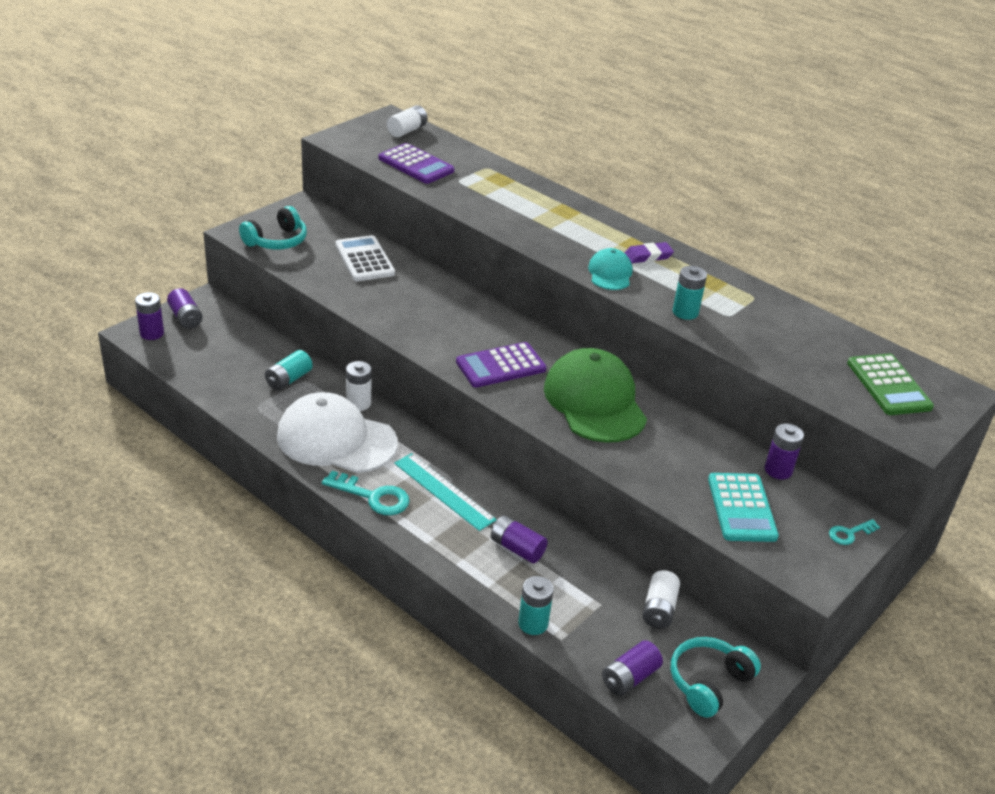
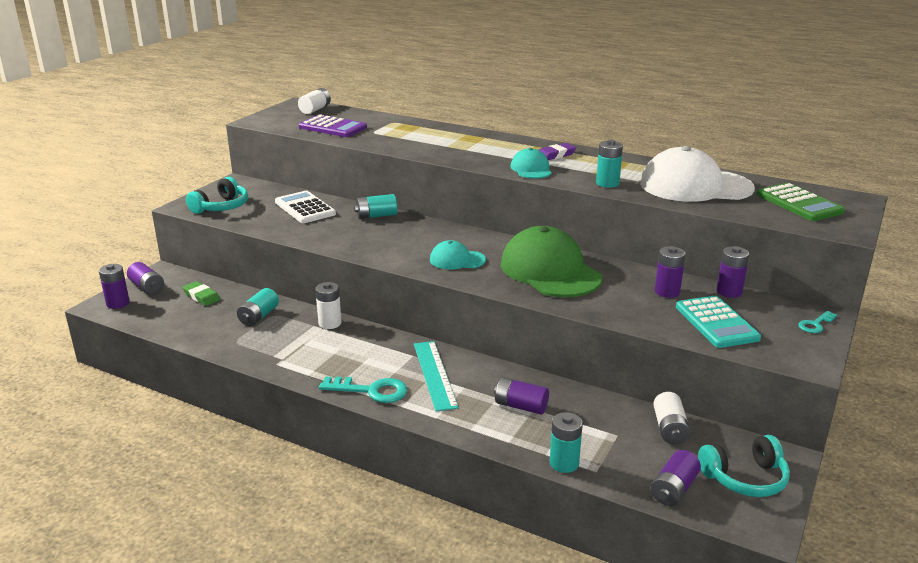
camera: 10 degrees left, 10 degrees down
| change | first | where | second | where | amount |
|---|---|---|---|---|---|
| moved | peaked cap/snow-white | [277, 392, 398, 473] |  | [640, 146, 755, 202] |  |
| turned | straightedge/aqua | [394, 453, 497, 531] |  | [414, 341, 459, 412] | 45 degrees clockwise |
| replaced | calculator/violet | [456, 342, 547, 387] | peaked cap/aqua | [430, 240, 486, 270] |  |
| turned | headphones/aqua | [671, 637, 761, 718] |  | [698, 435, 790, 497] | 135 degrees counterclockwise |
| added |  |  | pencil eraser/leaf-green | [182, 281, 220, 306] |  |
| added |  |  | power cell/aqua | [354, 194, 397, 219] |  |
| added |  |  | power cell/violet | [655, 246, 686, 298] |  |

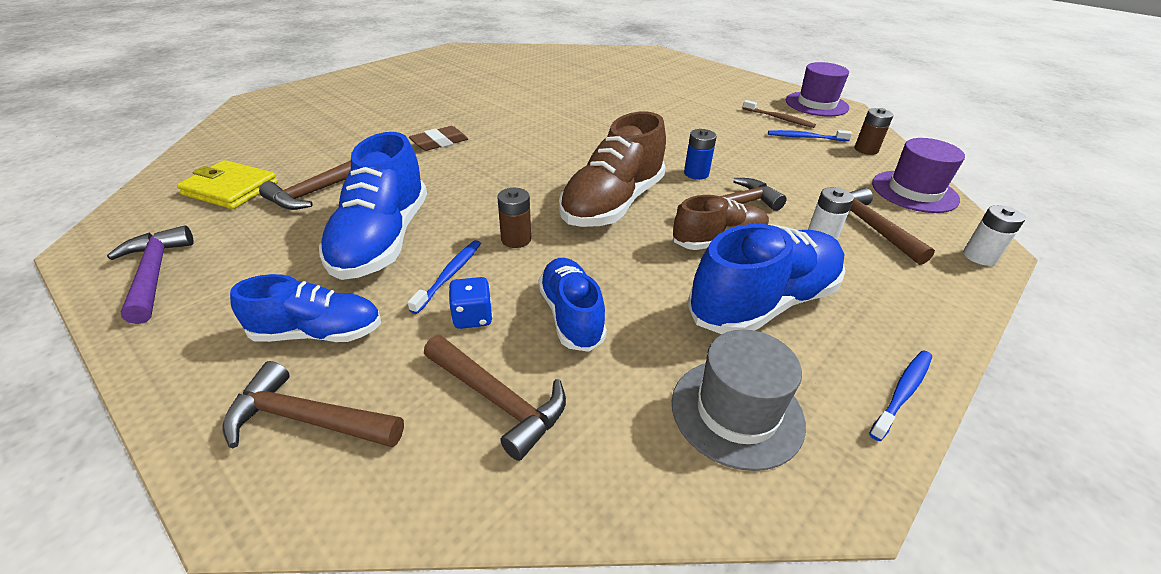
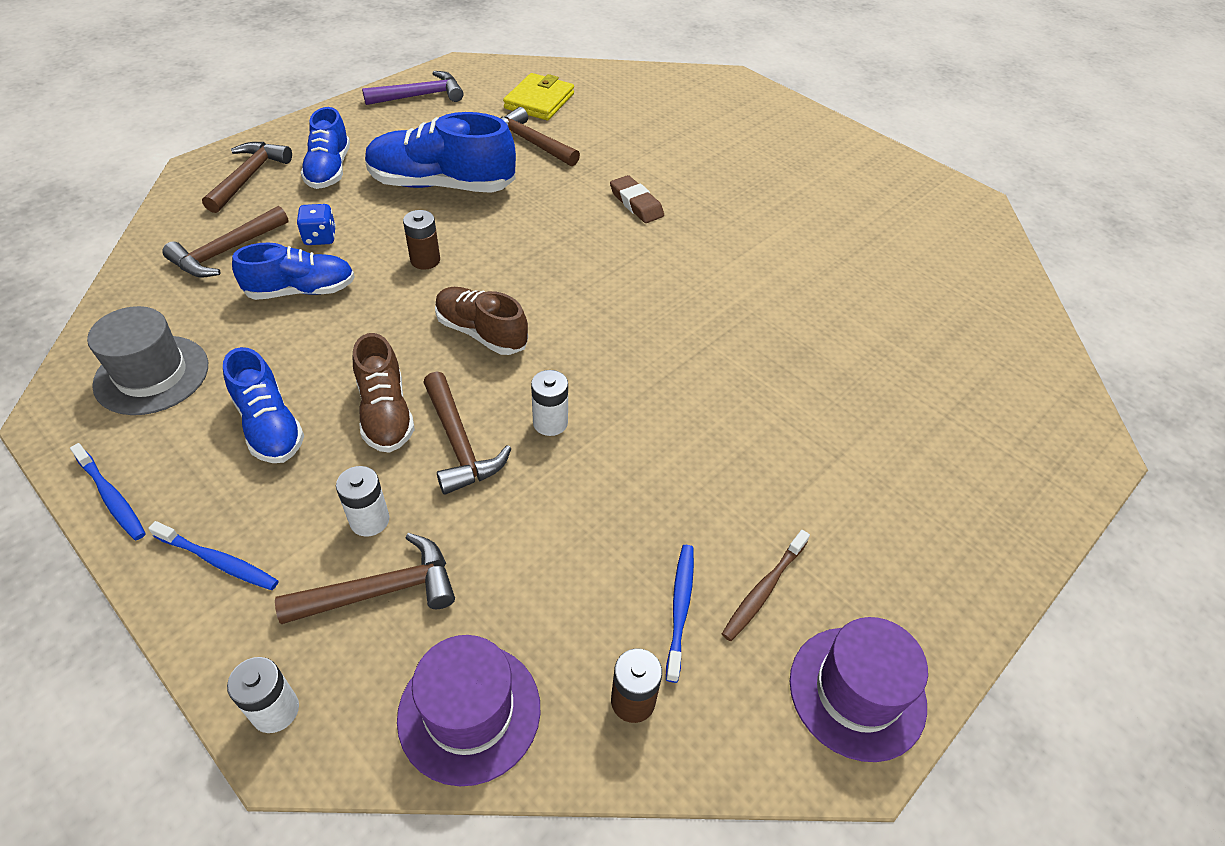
camera: 90 degrees right, 10 degrees up
| change | first | where | second | where | amount |
|---|---|---|---|---|---|
| moved | toothbrush/blue | [408, 240, 481, 314] |  | [148, 521, 278, 590] |  |
| resized | shoe/brown | [559, 111, 666, 227] |  | [435, 287, 528, 355] | x0.63 |
| recoloured | power cell/blue | [684, 129, 717, 180] | power cell/snow-white | [531, 370, 568, 436] |  |
| resized | shoe/blue | [687, 224, 845, 334] |  | [223, 347, 304, 463] | x0.63 |

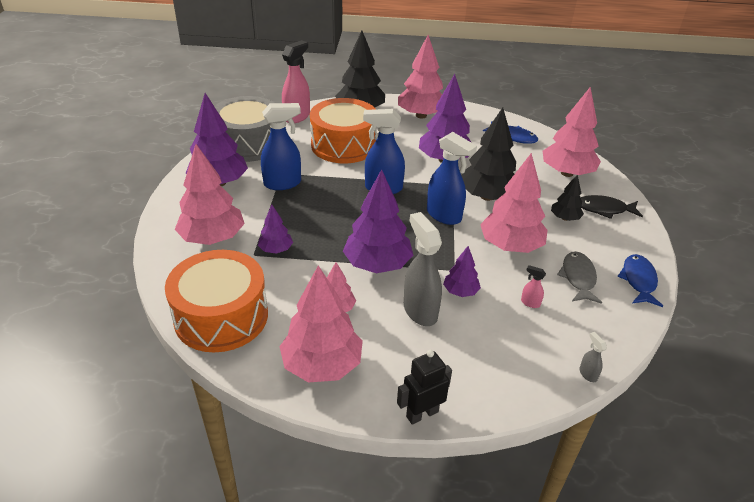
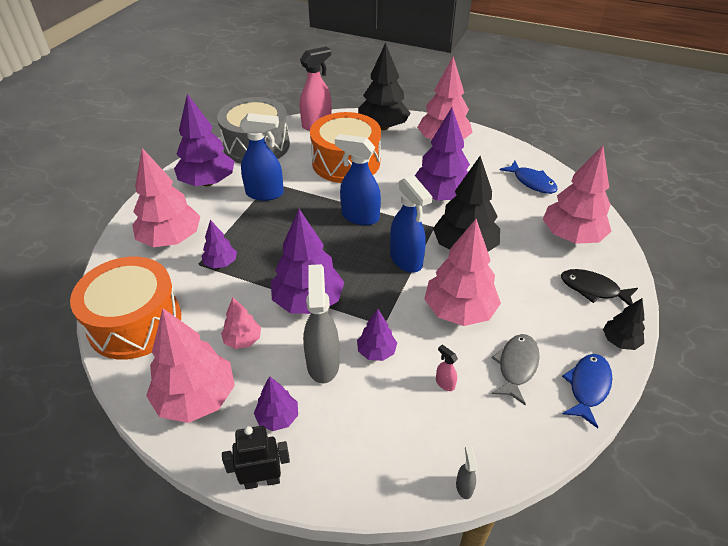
camera: 20 degrees right, 5 degrees up
| change | first | where | second | where | amount |
|---|---|---|---|---|---|
| moved | fir tree/black | [551, 174, 584, 221] |  | [603, 298, 645, 350] |  |
| added |  |  | fir tree/violet | [254, 376, 298, 431] |  |

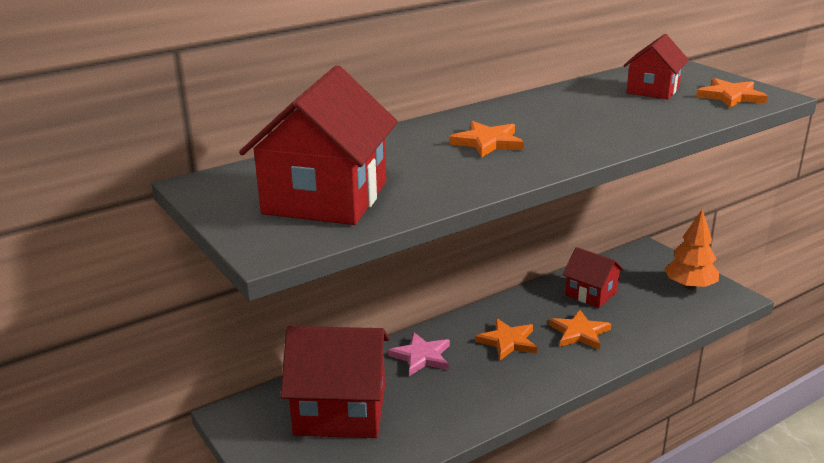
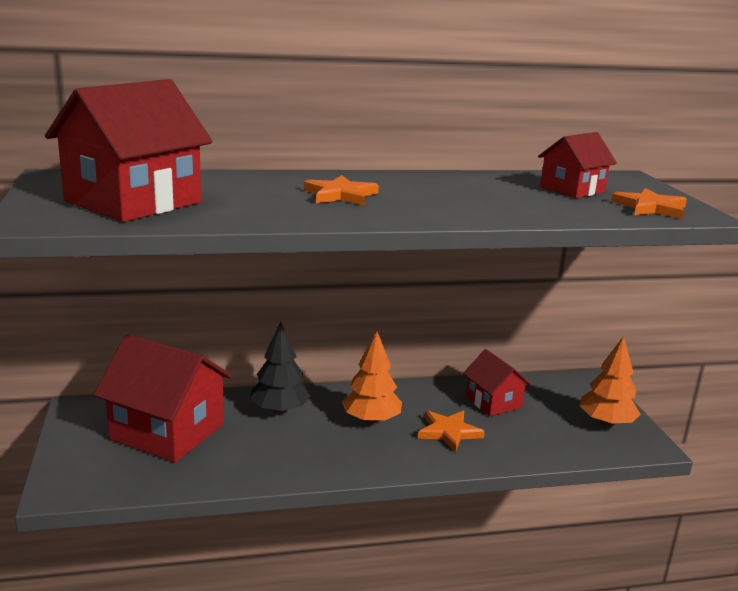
camera: 20 degrees right, 5 degrees down
| change | first | where | second | where | amount |
|---|---|---|---|---|---|
| replaced | star shape/rosy | [388, 332, 450, 376] | fir tree/black | [250, 322, 311, 414] |  |
| replaced | star shape/orange-coloured | [475, 318, 537, 360] | fir tree/orange-coloured | [342, 332, 402, 424] |  |

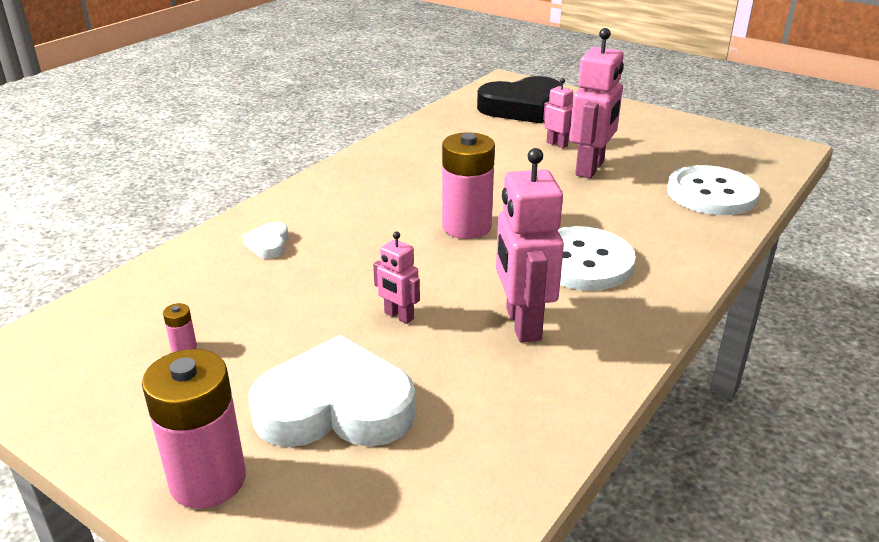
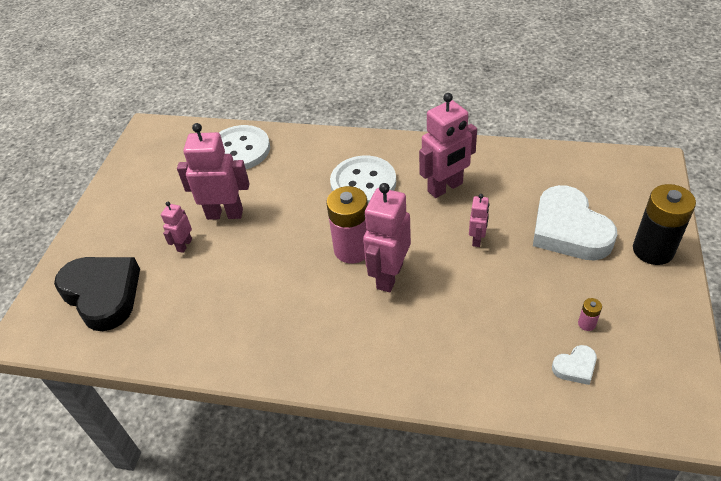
camera: 110 degrees left, 15 degrees up
| change | first | where | second | where | amount |
|---|---|---|---|---|---|
| recoloured | power cell/rosy | [142, 349, 246, 509] | power cell/black | [633, 184, 696, 265] |  |
| moved | heart shape/snow-white | [242, 222, 289, 259] |  | [552, 345, 597, 385] |  |
| added |  |  | robot figure/rosy | [363, 183, 411, 292] |  |

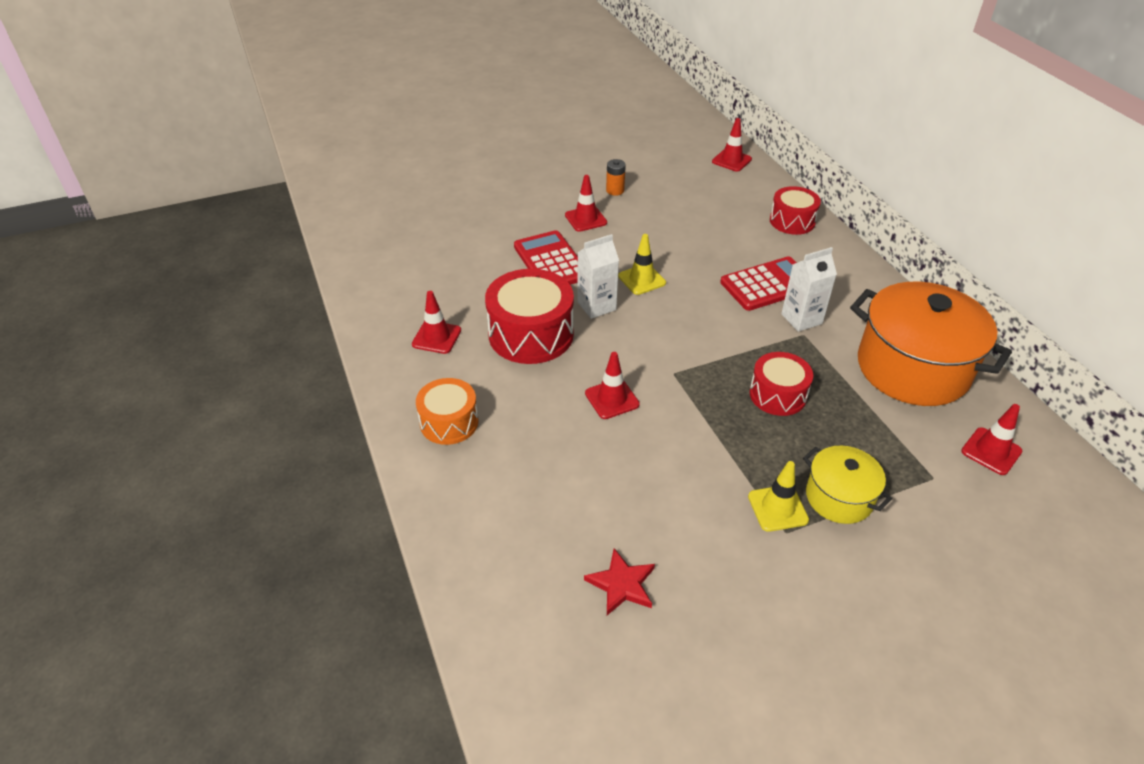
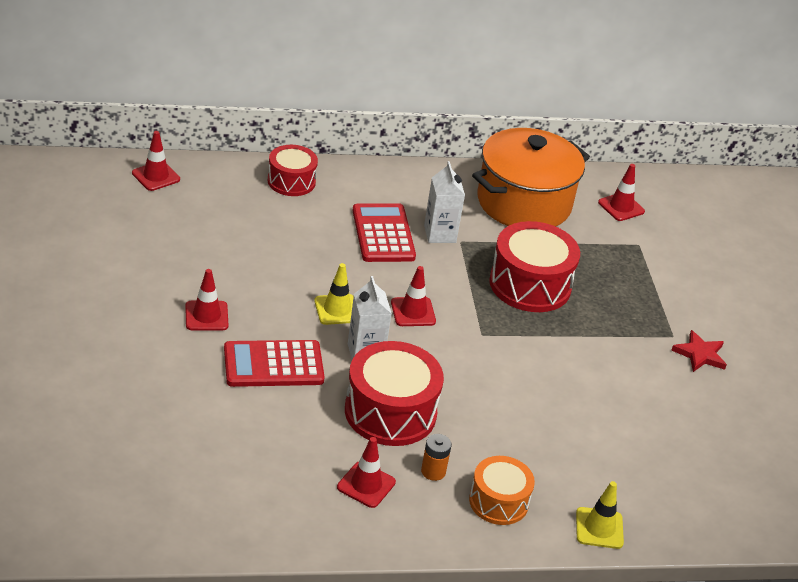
camera: 80 degrees left, 5 degrees down
| change | first | where | second | where | amount |
|---|---|---|---|---|---|
| moved | star shape/crimson | [584, 548, 655, 615] |  | [671, 330, 727, 372] |  |
| moved | traffic cone/crimson | [585, 352, 640, 419] |  | [391, 266, 436, 326] |  |
| moved | power cell/orange-coloured | [606, 159, 626, 196] |  | [421, 434, 452, 481] |  |
| moved | traffic cone/golden | [748, 461, 809, 532] |  | [576, 481, 624, 549] |  |
| resized | drum/crimson | [750, 352, 813, 416] |  | [489, 221, 580, 312] | x1.62 |
| removed | cooking pot/golden | [803, 446, 892, 524] |  |  |  |

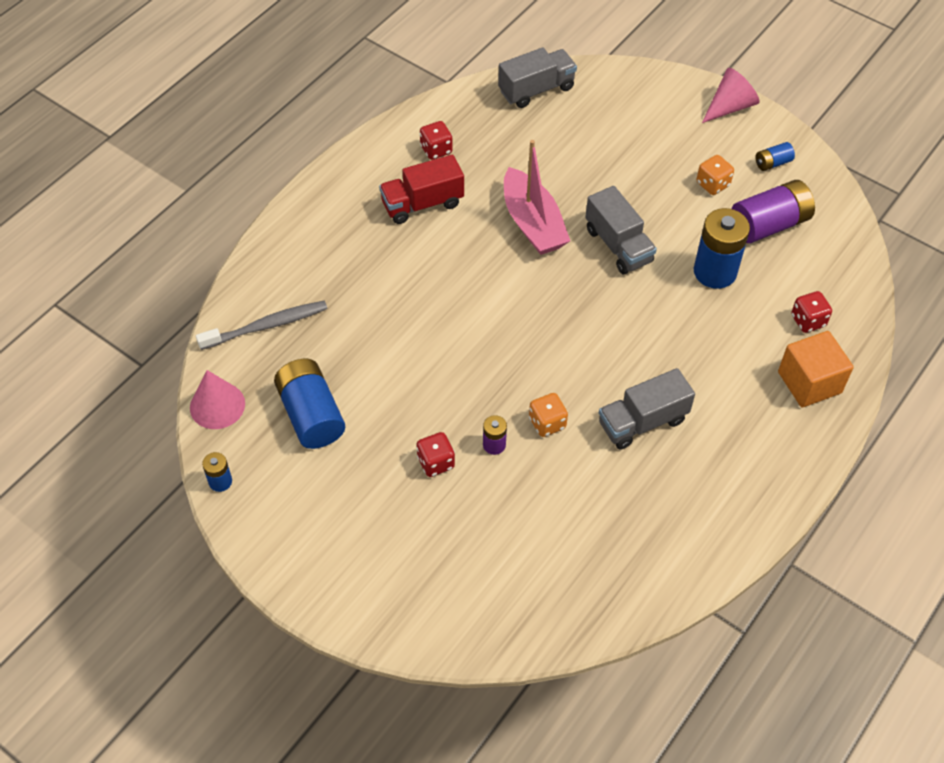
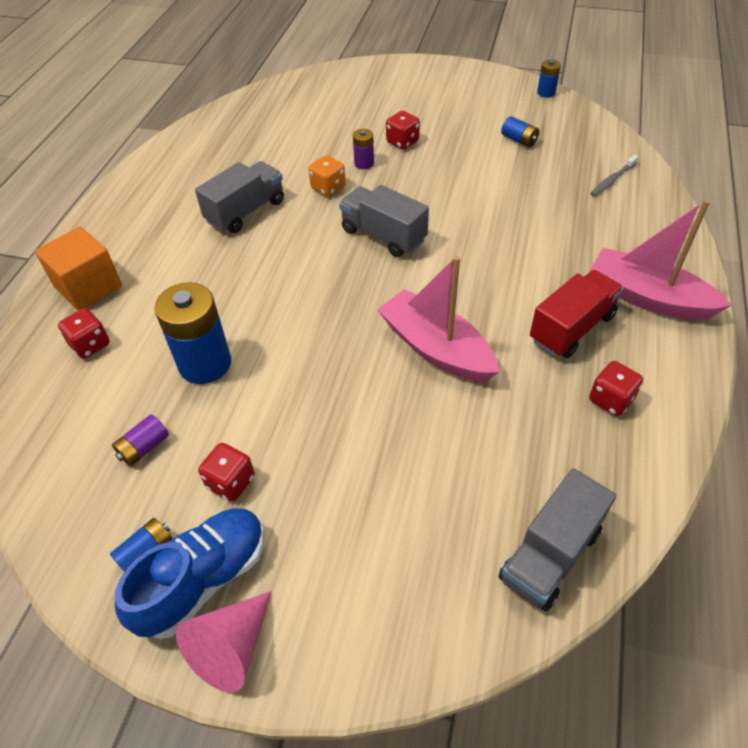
camera: 160 degrees right, 5 degrees down
| change | first | where | second | where | amount |
|---|---|---|---|---|---|
| removed | solid cone/rosy | [190, 370, 245, 429] |  |  |  |
| resized | toothbrush/grey | [196, 301, 328, 350] |  | [590, 155, 638, 196] | x0.59 |
| resized | power cell/blue | [274, 359, 345, 449] |  | [501, 116, 539, 147] | x0.48 |
| moved | toy truck/grey | [585, 186, 657, 274] |  | [339, 185, 429, 257] |  |
| recoloured | dice/orange-coloured | [697, 155, 734, 195] | dice/crimson | [198, 443, 255, 501] |  |
| resized | power cell/violet | [732, 180, 815, 243] |  | [112, 414, 169, 466] | x0.48 |
| added |  |  | shoe/blue | [115, 508, 264, 639] |  |
| added |  |  | sailboat/rosy | [590, 199, 732, 320] |  |

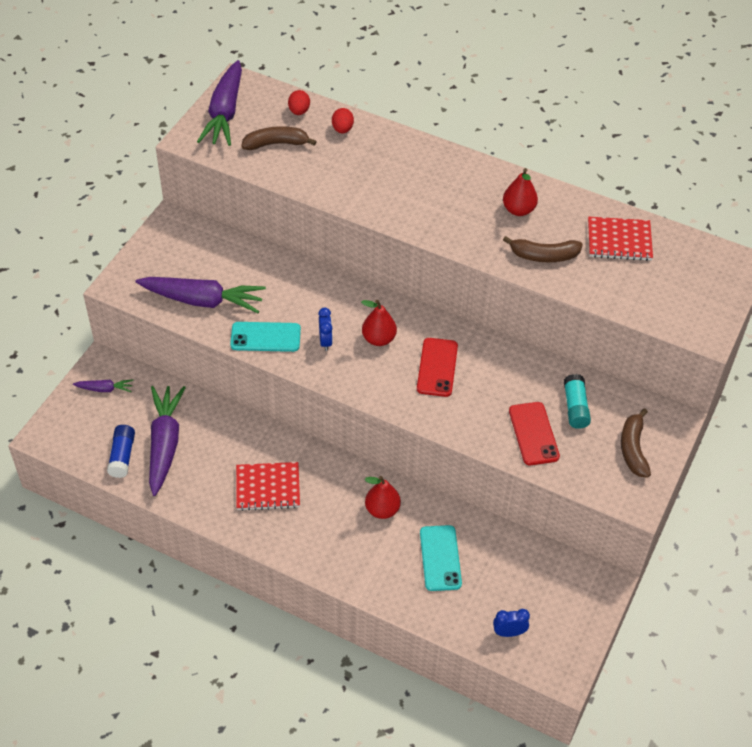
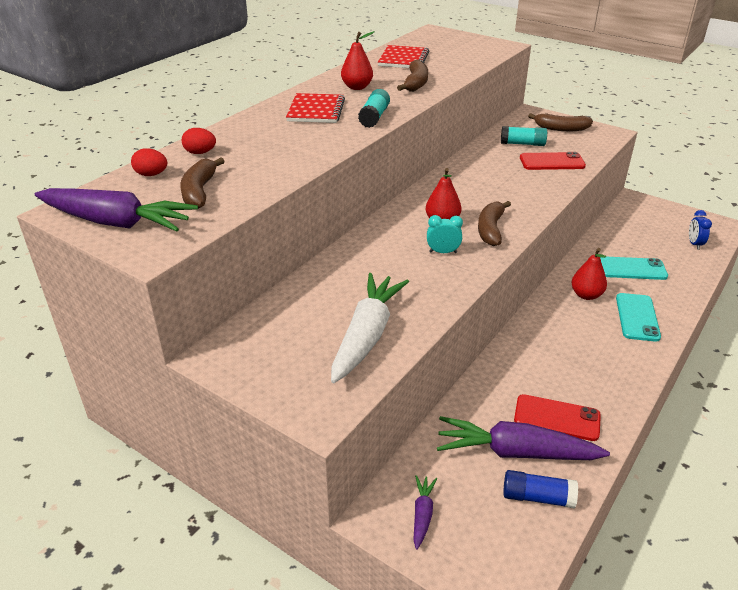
camera: 80 degrees left, 15 degrees down
| change | first | where | second | where | amount |
|---|---|---|---|---|---|
| recoloured | root vegetable/violet | [135, 277, 266, 313] | root vegetable/snow-white | [331, 273, 409, 383] |  |
| moved | mobile phone/aqua | [230, 322, 301, 352] |  | [616, 293, 661, 342] |  |
| moved | notebook/crimson | [236, 462, 300, 511] |  | [286, 93, 345, 123] |  |
| recoloured | clock/blue | [318, 308, 333, 351] | clock/aqua | [427, 215, 463, 253] |  |
| moved | mobile phone/crimson | [417, 338, 458, 397] |  | [514, 394, 601, 441] |  |
| added |  |  | glue stick/aqua | [358, 89, 390, 128] |  |
| added |  |  | banana/brown | [478, 201, 511, 246] |  |

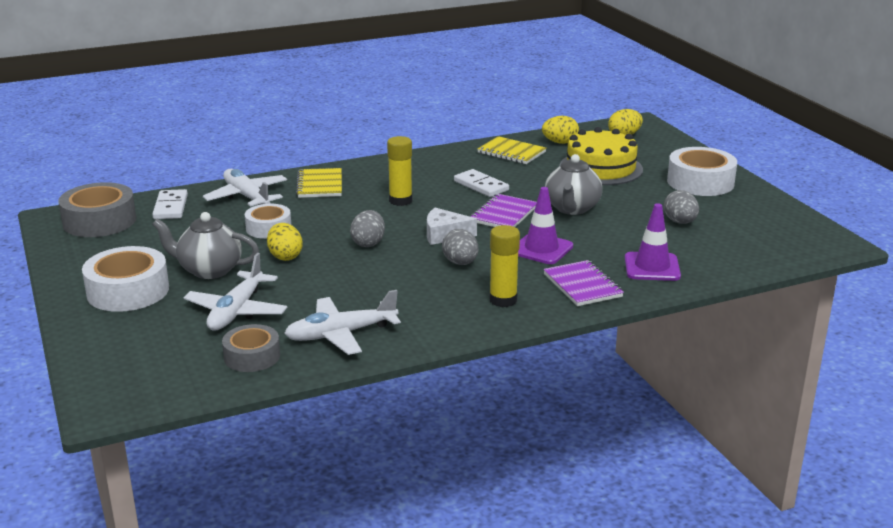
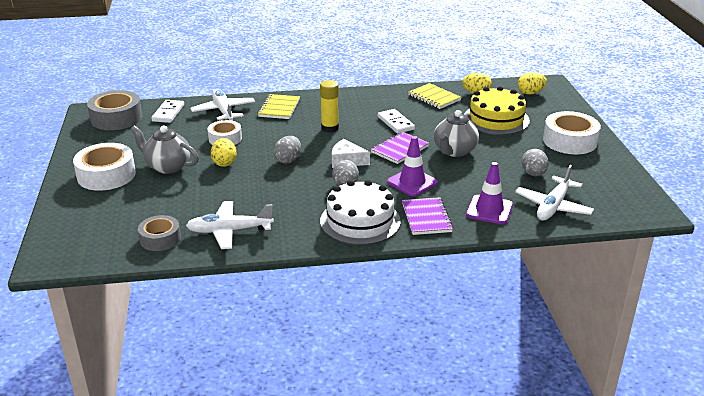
camera: 15 degrees right, 5 degrees up
| change | first | where | second | where | amount |
|---|---|---|---|---|---|
| moved | aeroplane/snow-white | [183, 253, 287, 330] |  | [515, 165, 594, 221] |  |
| replaced | glue stick/golden | [489, 225, 520, 307] | gateau/snow-white | [320, 180, 401, 245] |  |

